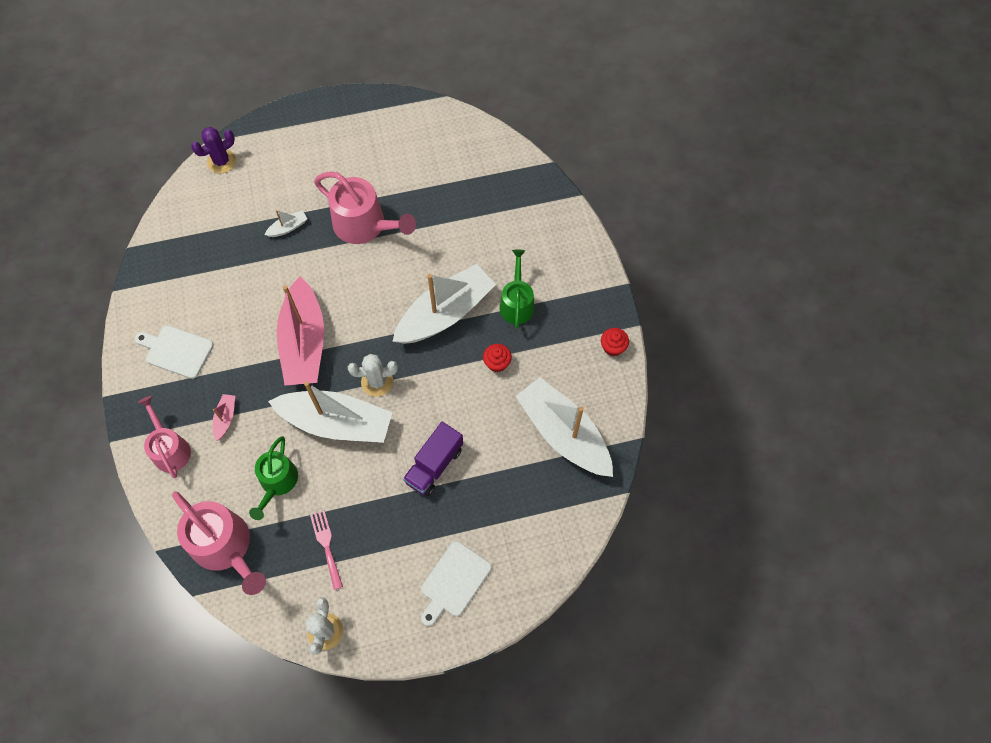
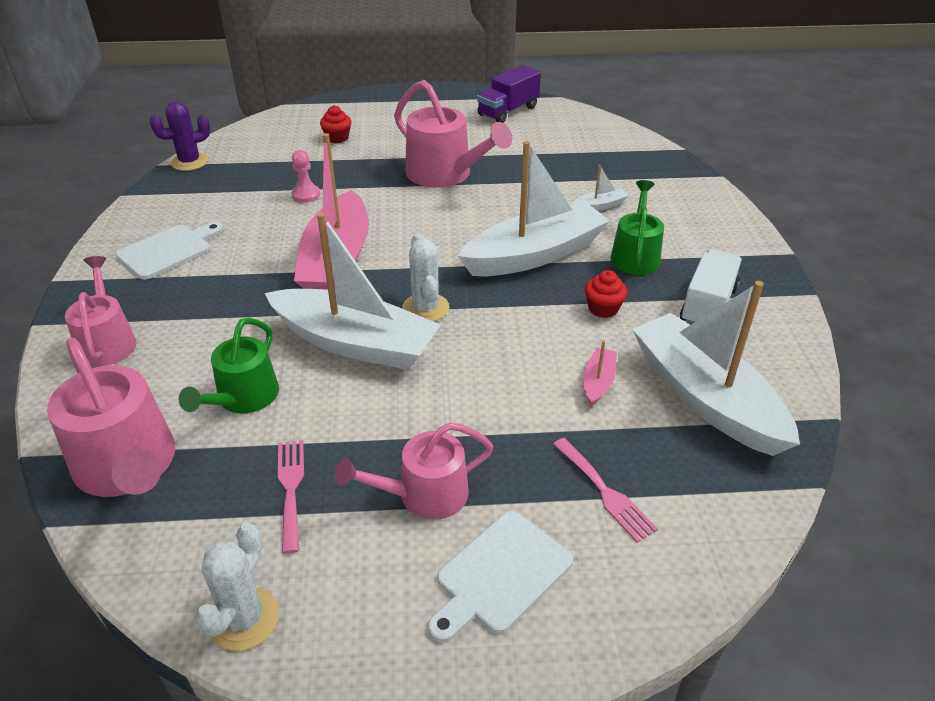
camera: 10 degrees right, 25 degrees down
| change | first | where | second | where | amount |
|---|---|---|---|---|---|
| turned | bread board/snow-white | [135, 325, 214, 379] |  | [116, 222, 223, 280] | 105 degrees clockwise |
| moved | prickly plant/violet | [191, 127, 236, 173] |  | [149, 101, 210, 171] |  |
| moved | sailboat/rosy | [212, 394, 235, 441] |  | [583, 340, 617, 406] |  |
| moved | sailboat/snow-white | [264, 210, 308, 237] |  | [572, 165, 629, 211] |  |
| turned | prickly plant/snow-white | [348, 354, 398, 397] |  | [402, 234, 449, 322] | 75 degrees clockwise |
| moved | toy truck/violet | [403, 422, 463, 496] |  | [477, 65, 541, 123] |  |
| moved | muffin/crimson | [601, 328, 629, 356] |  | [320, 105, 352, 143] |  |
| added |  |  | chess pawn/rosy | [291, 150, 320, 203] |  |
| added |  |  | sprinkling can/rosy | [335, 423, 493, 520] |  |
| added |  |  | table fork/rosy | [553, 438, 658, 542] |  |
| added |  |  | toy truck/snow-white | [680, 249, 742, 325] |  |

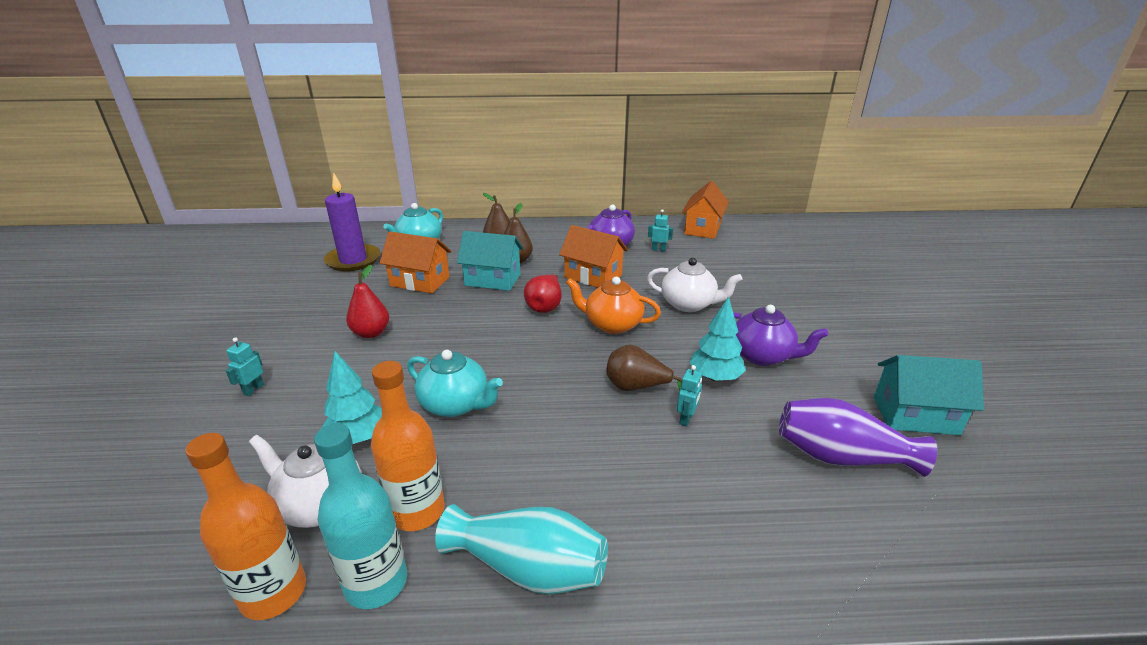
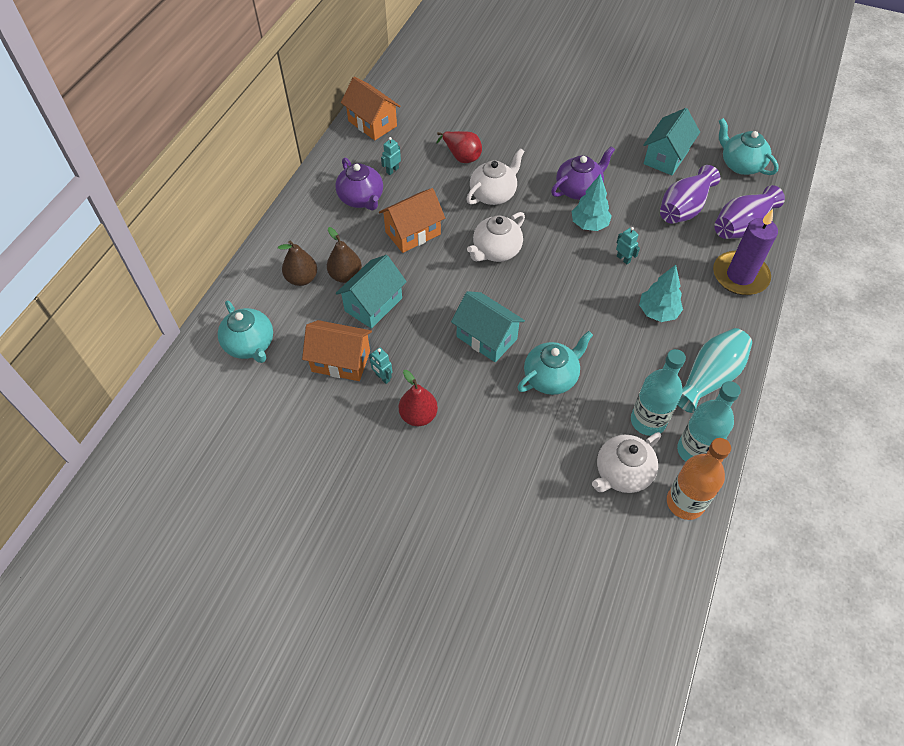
camera: 65 degrees left, 25 degrees up
| change | first | where | second | where | amount |
|---|---|---|---|---|---|
| moved | robot figure/aqua | [225, 337, 264, 396] |  | [369, 348, 392, 384] |  |
| moved | fir tree/aqua | [322, 351, 382, 444] |  | [639, 265, 683, 322] |  |
| moved | wax candle/violet | [324, 173, 380, 271] |  | [713, 209, 778, 295] |  |
| recoloured | drink bottle/orange-coloured | [371, 361, 445, 531] | drink bottle/aqua | [631, 349, 686, 436] |  |
| turned | toy house/orange-coloured | [380, 231, 451, 293] |  | [302, 320, 372, 381] | 60 degrees clockwise |
| moved | pear fruit/crimson | [524, 274, 562, 313] |  | [436, 131, 482, 163] |  |
| recoloured | teapot/orange-coloured | [566, 277, 661, 334] | teapot/snow-white | [467, 212, 525, 262] |  |
| removed | pear fruit/brown | [607, 345, 682, 391] |  |  |  |
| added |  |  | toy house/aqua | [451, 291, 525, 362] |  |
| added |  |  | tall vase/violet | [714, 185, 785, 239] |  |
| added |  |  | teapot/aqua | [719, 118, 779, 175] |  |

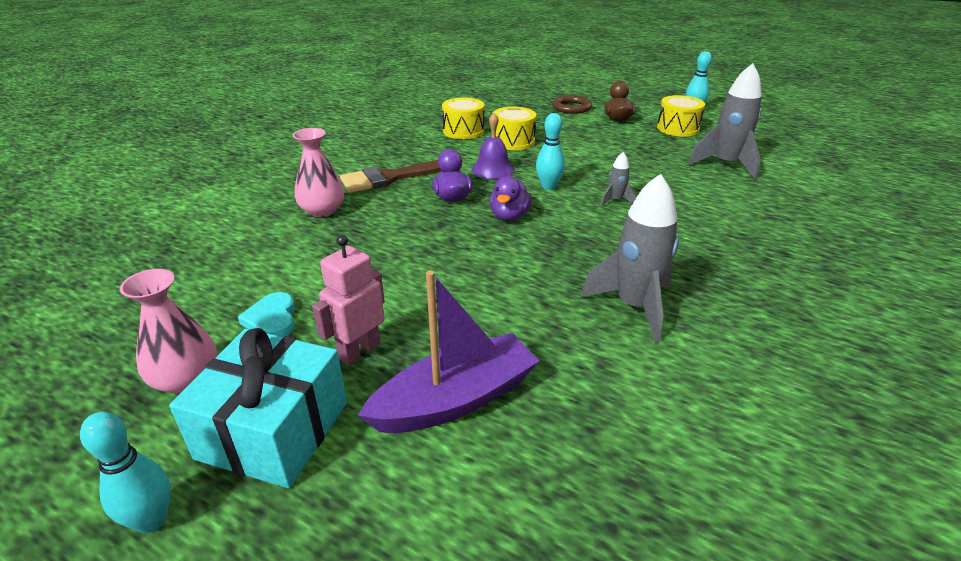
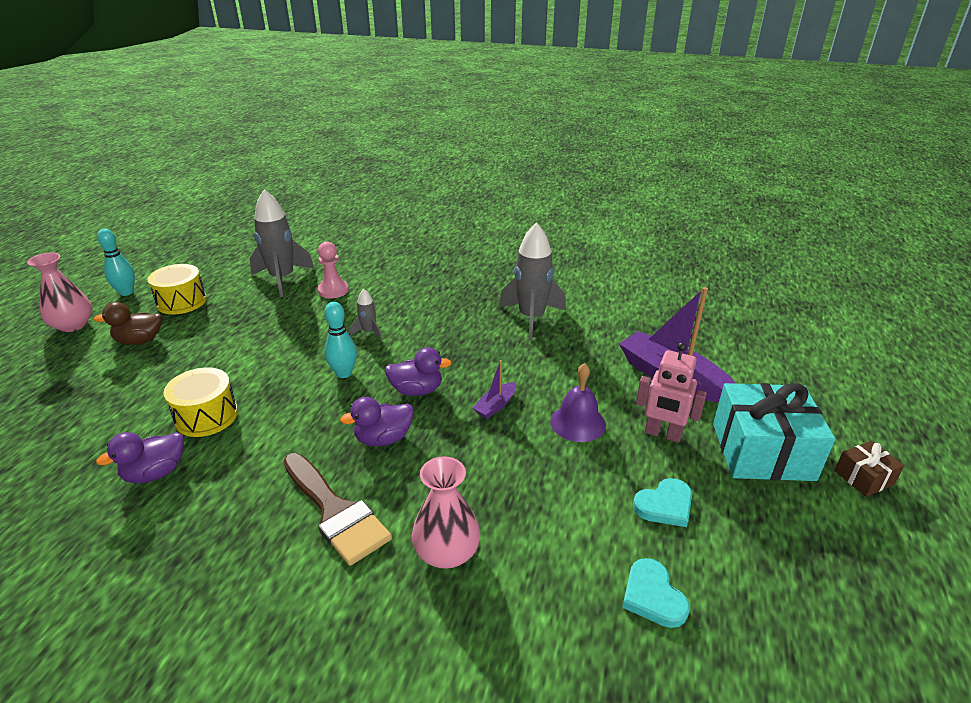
camera: 105 degrees left, 0 degrees up
| change | first | where | second | where | amount |
|---|---|---|---|---|---|
| replaced | skittle/aqua | [80, 412, 171, 533] | wrapped gift/brown | [834, 441, 905, 497] |  |
| moved | tall vase/rosy | [120, 269, 217, 394] |  | [27, 252, 93, 332] |  |
| replaced | drum/golden | [442, 97, 484, 139] | toy duck/violet | [96, 432, 184, 483] |  |
| moved | bell/violet | [472, 113, 515, 179] |  | [550, 363, 606, 442] |  |
| removed | hoop/brown | [552, 95, 592, 114] |  |  |  |
| added |  |  | chess pawn/rosy | [318, 242, 349, 298] |  |
| added |  |  | sailboat/violet | [473, 360, 516, 419] |  |
| added |  |  | heart shape/aqua | [622, 558, 690, 628] |  |

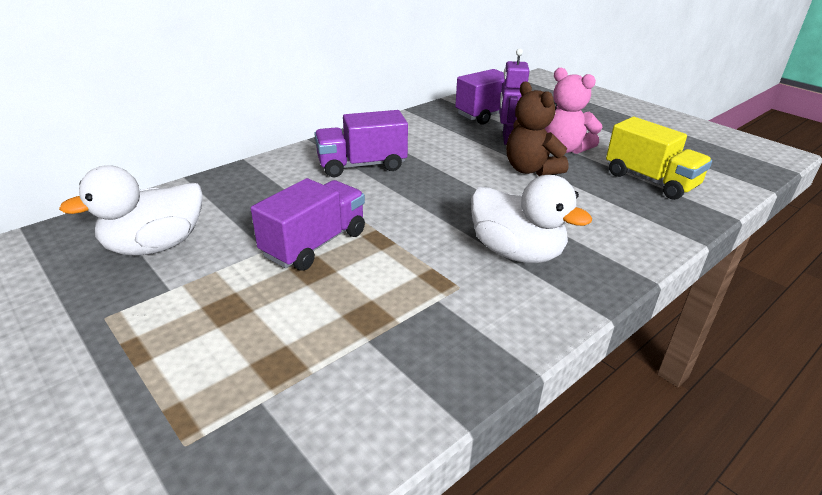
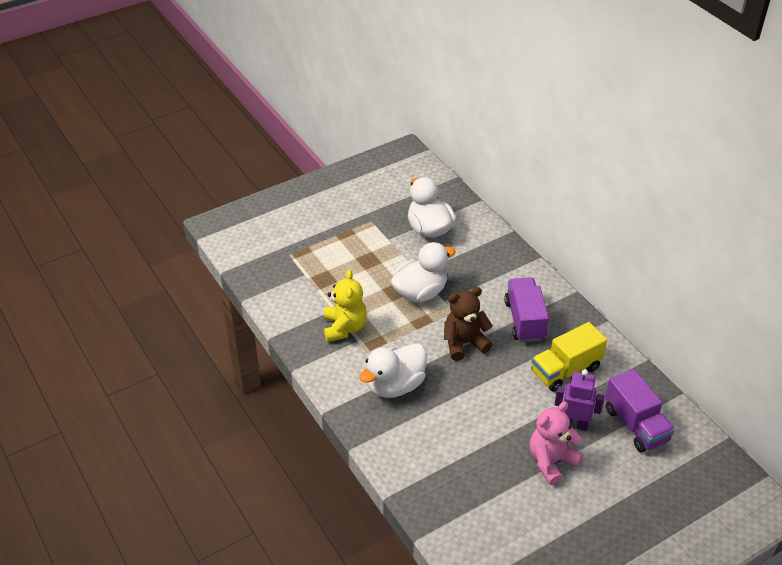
camera: 100 degrees right, 10 degrees up
| change | first | where | second | where | amount |
|---|---|---|---|---|---|
| replaced | toy truck/violet | [251, 178, 365, 271] | toy duck/snow-white | [391, 242, 456, 302] |  |
| moved | teddy bear/brown | [506, 82, 568, 176] |  | [444, 287, 493, 361] |  |
| moved | toy truck/golden | [606, 117, 712, 200] |  | [532, 322, 607, 392] |  |
| added |  |  | teddy bear/golden | [324, 270, 367, 342] |  |

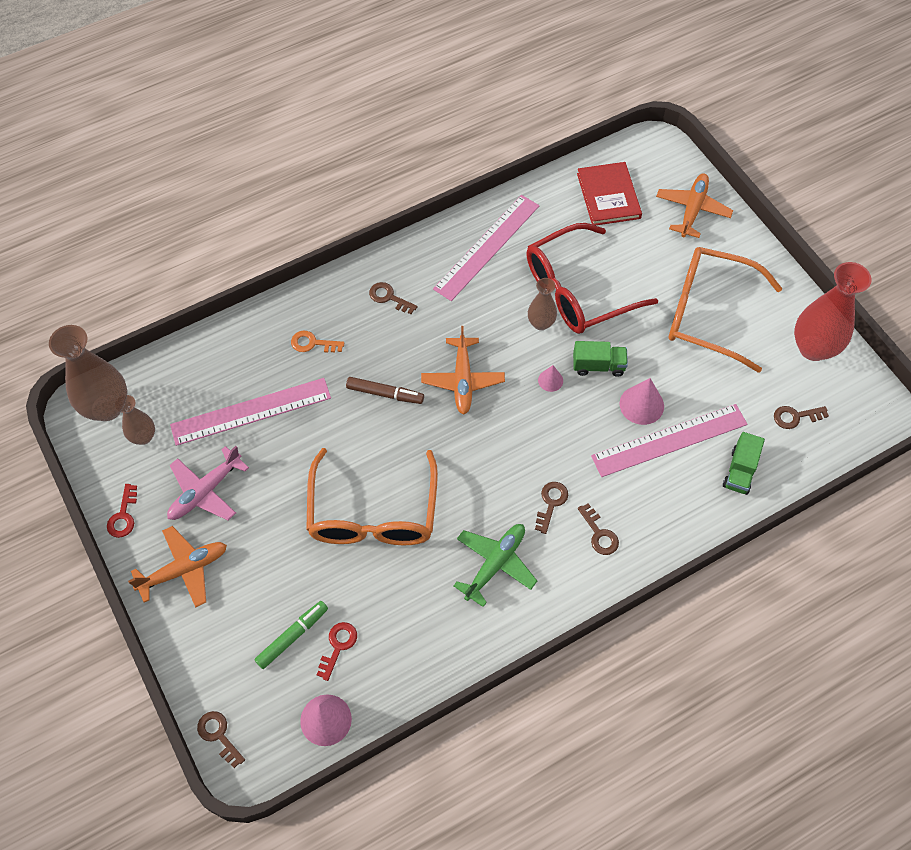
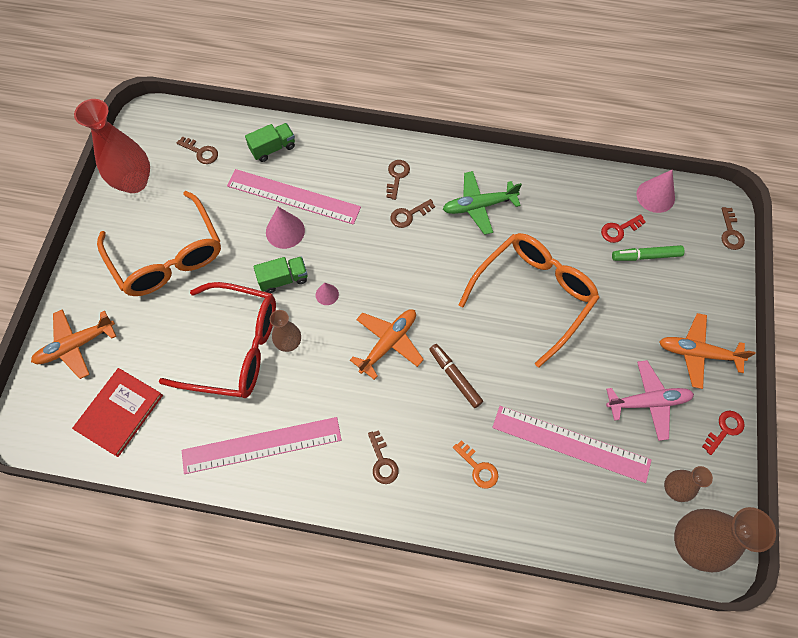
camera: 140 degrees left, 5 degrees up
| change | first | where | second | where | amount |
|---|---|---|---|---|---|
| turned | toy truck/leaf-green | [573, 341, 628, 377] |  | [253, 256, 307, 293] | 120 degrees clockwise |

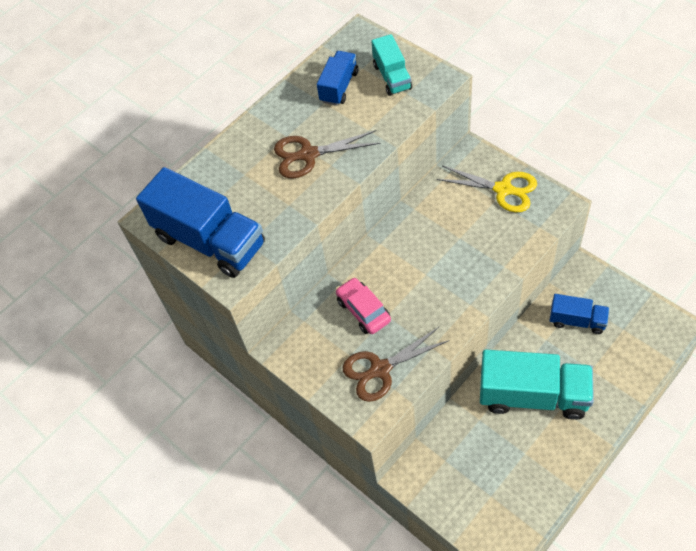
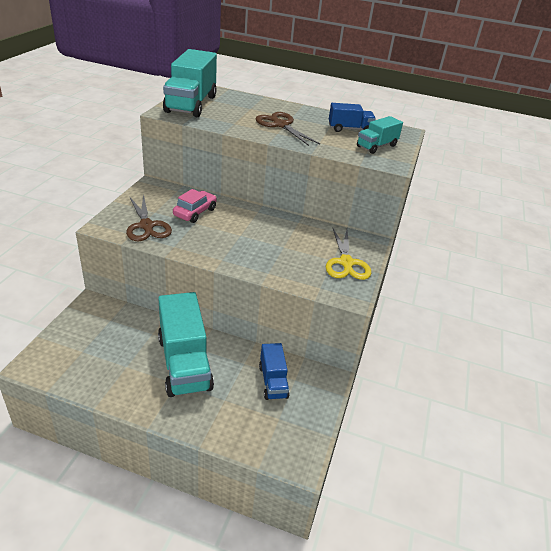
camera: 55 degrees right, 20 degrees down
| change | first | where | second | where | amount |
|---|---|---|---|---|---|
| recoloured | toy truck/blue | [136, 167, 265, 278] | toy truck/aqua | [163, 49, 217, 117] |  |
| turned | pair of scissors/brown | [343, 327, 450, 402] |  | [126, 194, 172, 241] | 150 degrees counterclockwise |

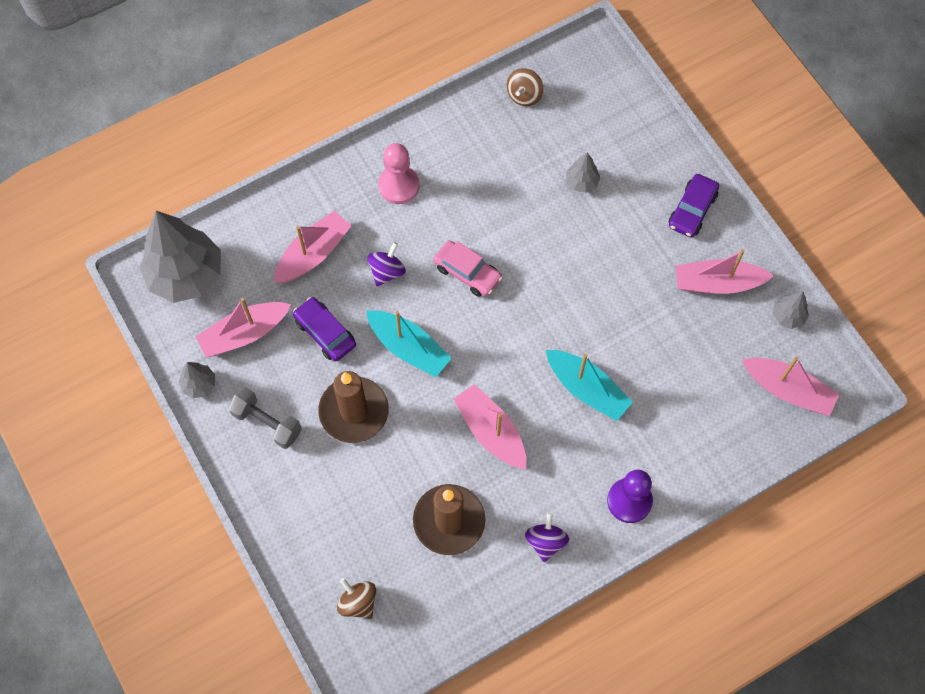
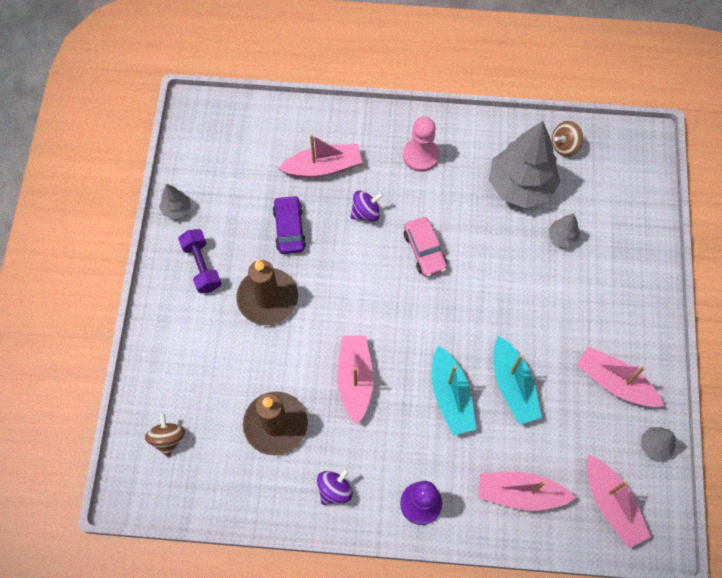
camera: 35 degrees right, 0 degrees up
| change | first | where | second | where | amount |
|---|---|---|---|---|---|
| moved | fir tree/grey | [140, 211, 221, 303] |  | [489, 121, 560, 208] |  |
| moved | sailboat/rosy | [195, 298, 291, 358] |  | [478, 472, 576, 511] |  |
| recoloured | hand weight/grey | [228, 387, 302, 449] | hand weight/violet | [178, 229, 222, 293] |  |
| moved | sailboat/aqua | [366, 310, 452, 377] |  | [494, 336, 542, 425] |  |
| removed | automobile/violet | [669, 174, 719, 238] |  |  |  |

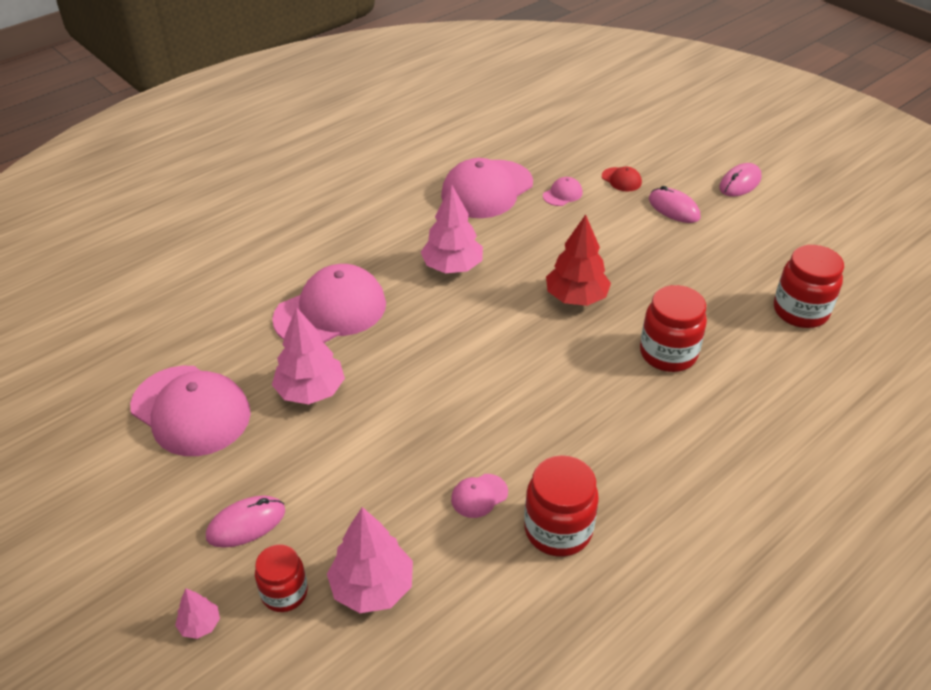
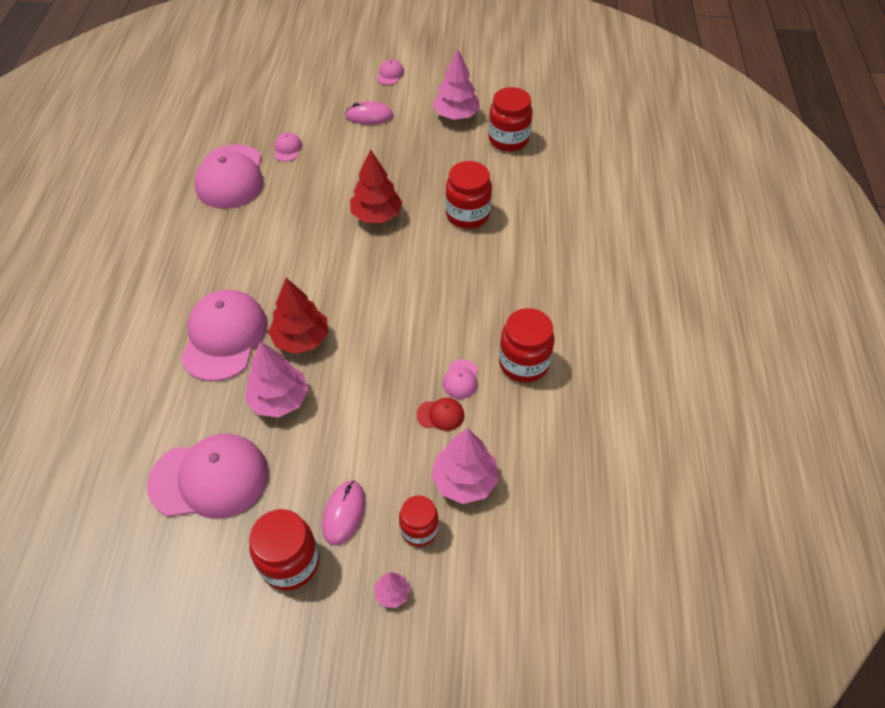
camera: 45 degrees left, 10 degrees up
| change | first | where | second | where | amount |
|---|---|---|---|---|---|
| moved | fir tree/rosy | [421, 184, 483, 273] |  | [433, 48, 480, 120] |  |
| moved | peaked cap/crimson | [602, 166, 642, 192] |  | [416, 398, 464, 431] |  |
| replaced | computer mouse/rosy | [719, 163, 762, 197] | peaked cap/rosy | [377, 59, 404, 85] |  |
| added |  |  | preserve jar/crimson | [249, 509, 319, 590] |  |
| added |  |  | fir tree/crimson | [268, 278, 328, 354] |  |

